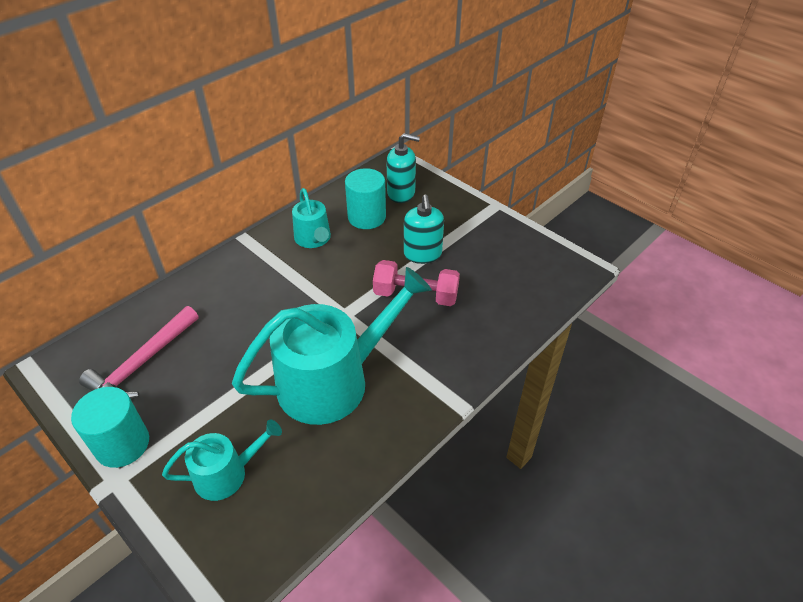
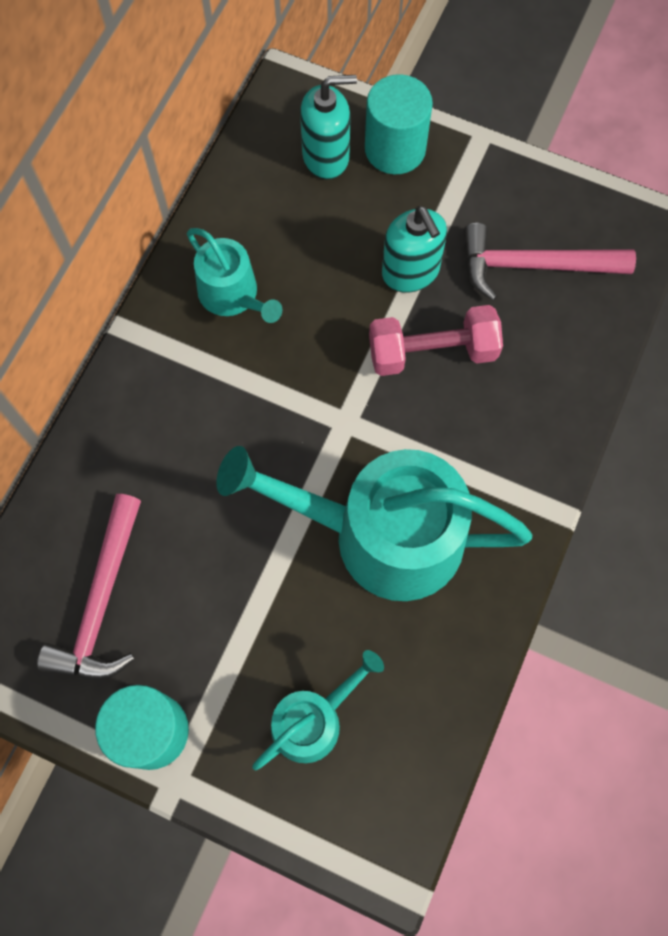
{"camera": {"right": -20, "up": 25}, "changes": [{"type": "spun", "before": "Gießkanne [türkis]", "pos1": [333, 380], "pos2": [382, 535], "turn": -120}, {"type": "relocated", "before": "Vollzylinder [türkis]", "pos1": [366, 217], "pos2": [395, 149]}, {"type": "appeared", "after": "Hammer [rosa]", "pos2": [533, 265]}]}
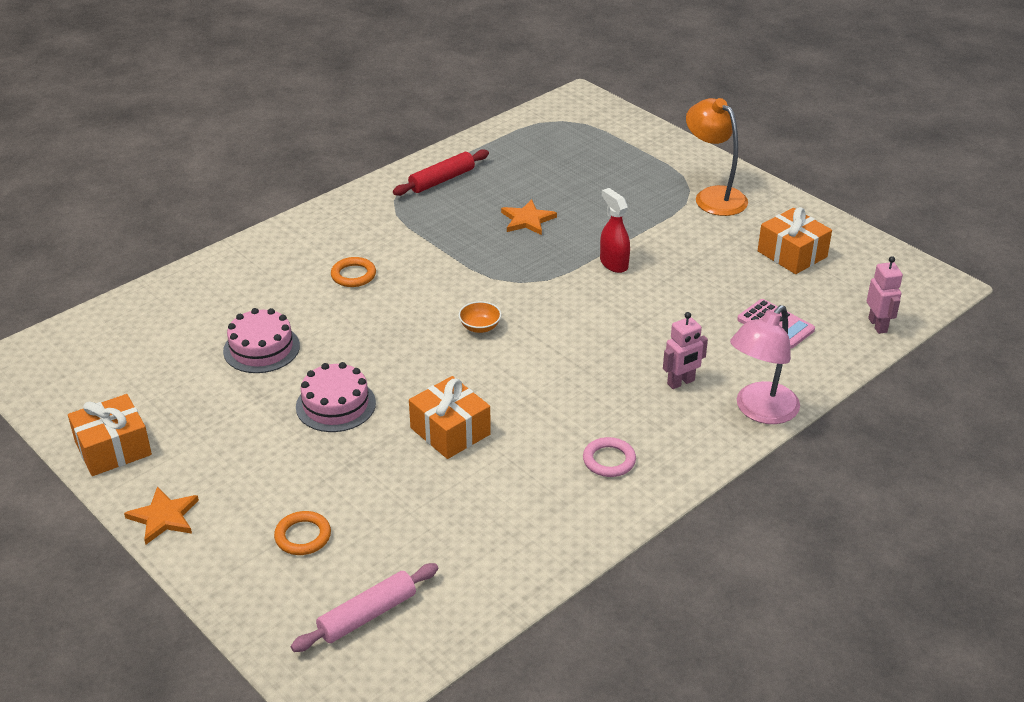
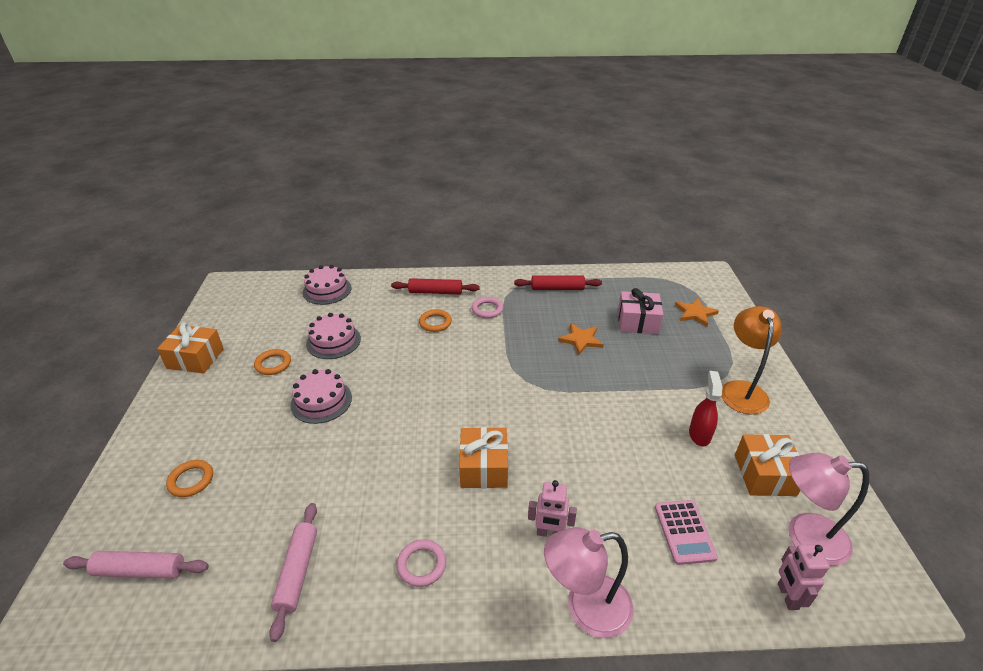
{"camera": {"right": 40, "up": 0}, "changes": [{"type": "appeared", "after": "Ring [orange]", "pos2": [273, 364]}, {"type": "appeared", "after": "Nudelholz [rosa]", "pos2": [297, 572]}, {"type": "appeared", "after": "Kuchen [rosa]", "pos2": [327, 290]}, {"type": "appeared", "after": "Nudelholz [rot]", "pos2": [435, 292]}, {"type": "relocated", "before": "Geschenk [orange]", "pos1": [450, 431], "pos2": [484, 467]}, {"type": "appeared", "after": "Ring [rosa]", "pos2": [487, 309]}, {"type": "appeared", "after": "Geschenk [rosa]", "pos2": [637, 322]}, {"type": "relocated", "before": "Stern [orange]", "pos1": [164, 517], "pos2": [695, 313]}, {"type": "relocated", "before": "Sprühflasche [rot]", "pos1": [613, 263], "pos2": [699, 434]}, {"type": "spun", "before": "Roboter [rosa]", "pos1": [878, 325], "pos2": [787, 596], "turn": 150}, {"type": "appeared", "after": "Lampe [rosa]", "pos2": [805, 537]}, {"type": "missing", "before": "Schüssel [orange]", "pos1": [480, 327]}]}
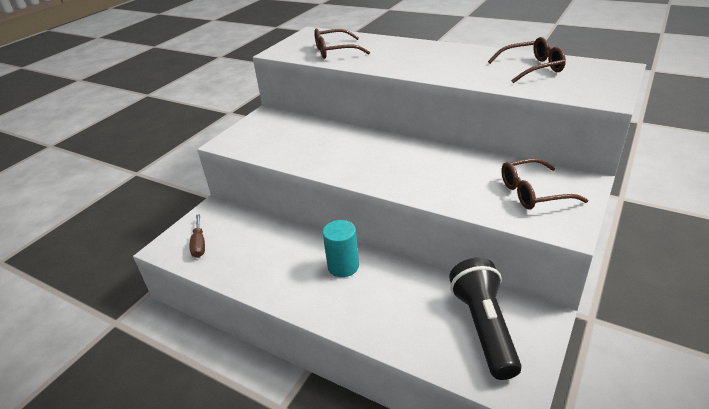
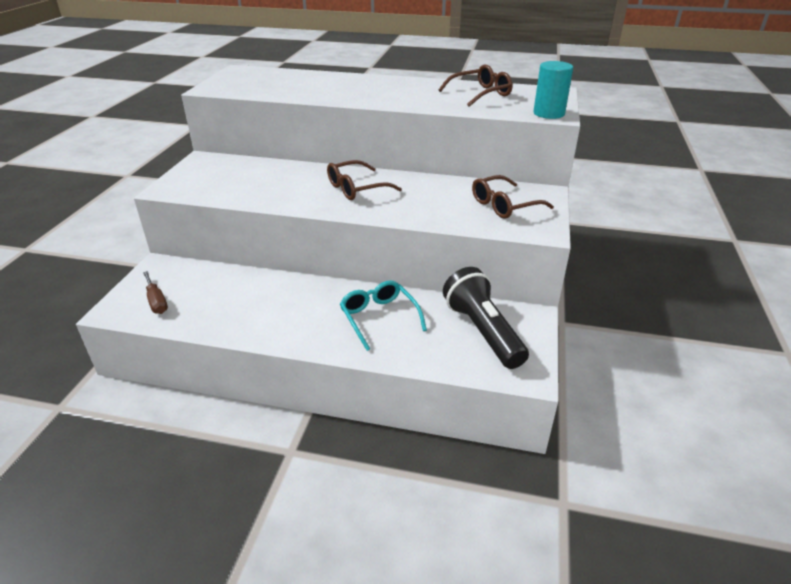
{"camera": {"right": -20, "up": 0}, "changes": [{"type": "relocated", "before": "Brille [braun]", "pos1": [335, 51], "pos2": [356, 188]}, {"type": "appeared", "after": "Brille [türkis]", "pos2": [379, 318]}, {"type": "relocated", "before": "Vollzylinder [türkis]", "pos1": [343, 266], "pos2": [548, 113]}]}
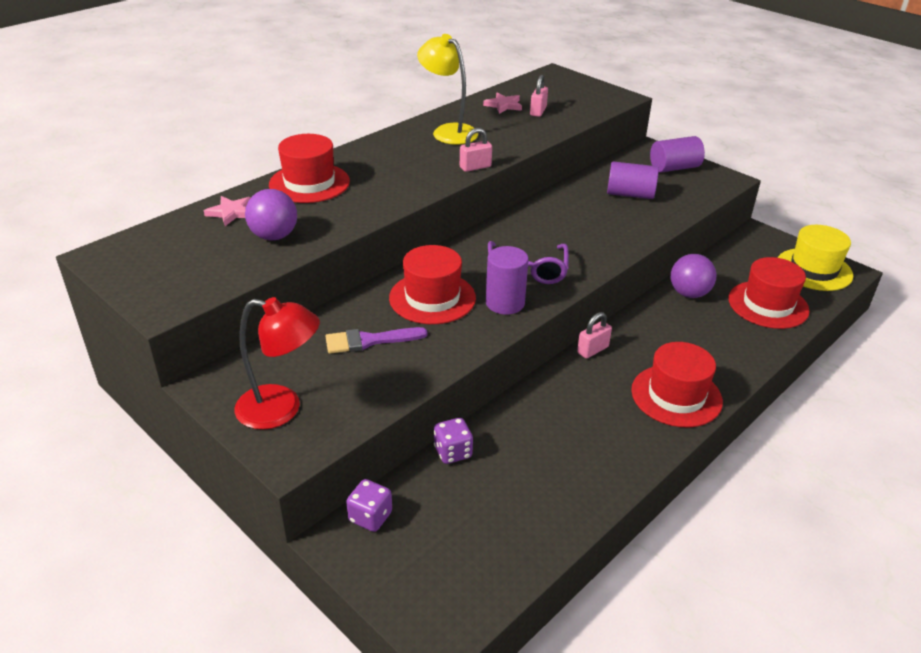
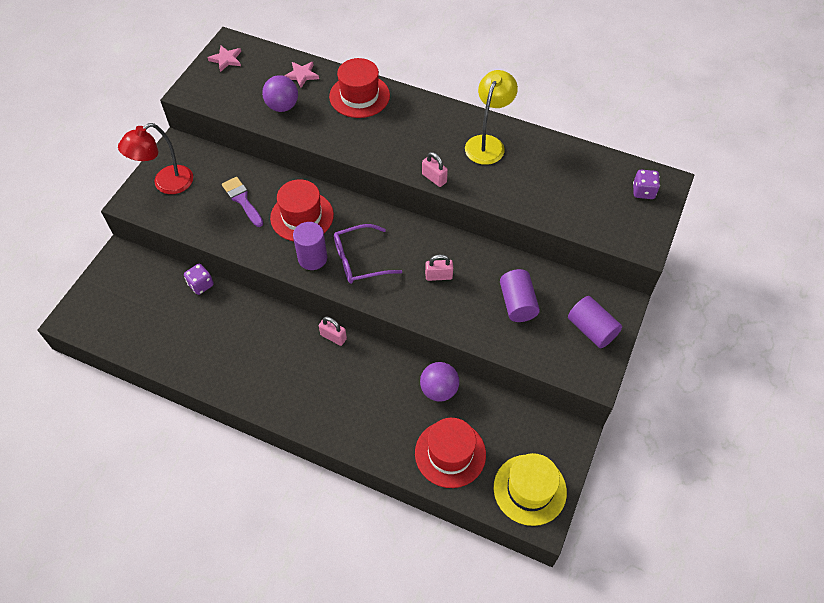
{"camera": {"right": 70, "up": 20}, "changes": [{"type": "spun", "before": "Lampe [rot]", "pos1": [281, 409], "pos2": [166, 184], "turn": 60}, {"type": "relocated", "before": "Stern [rosa]", "pos1": [504, 105], "pos2": [226, 59]}, {"type": "relocated", "before": "Vorhängeschloss [rosa]", "pos1": [538, 111], "pos2": [438, 276]}, {"type": "relocated", "before": "Spielwürfel [lila]", "pos1": [370, 517], "pos2": [643, 191]}, {"type": "missing", "before": "Hut [rot]", "pos1": [676, 396]}]}
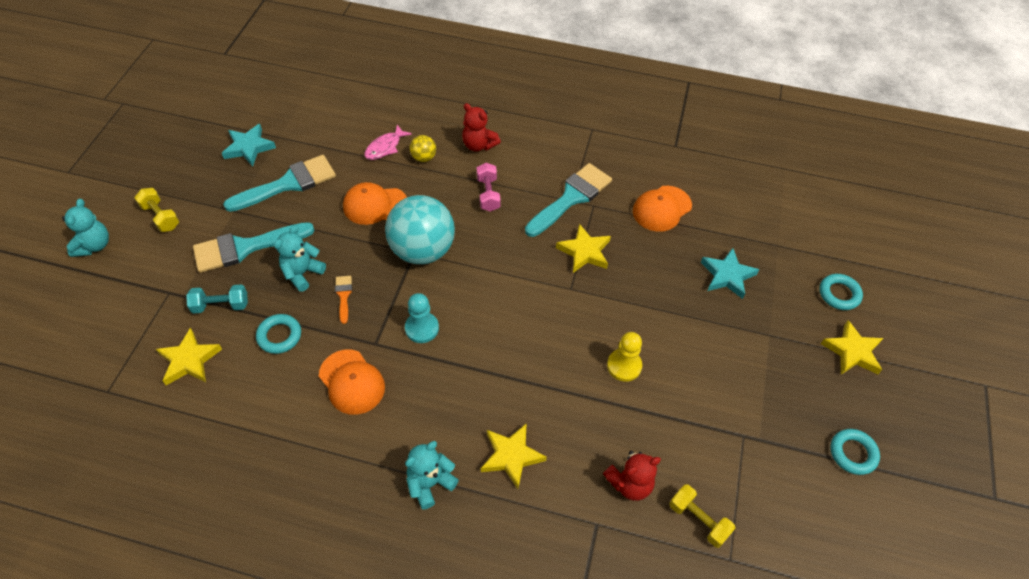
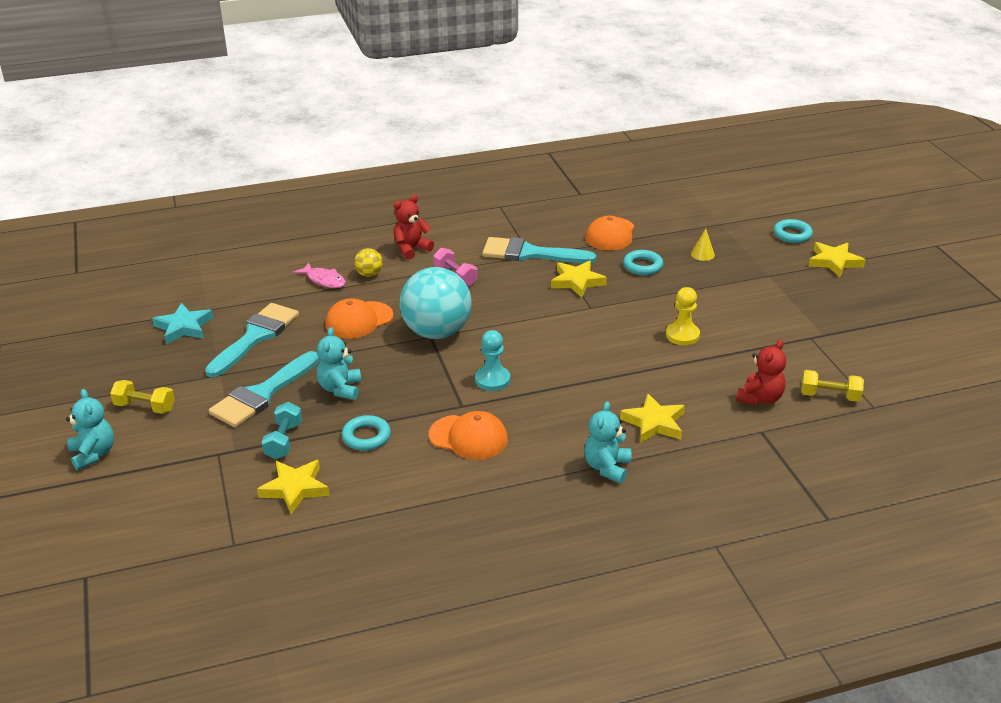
{"camera": {"right": -30, "up": -20}, "changes": [{"type": "spun", "before": "Hantel [türkis]", "pos1": [221, 305], "pos2": [283, 441], "turn": -45}, {"type": "spun", "before": "Fisch [rosa]", "pos1": [385, 147], "pos2": [324, 280], "turn": -60}, {"type": "spun", "before": "Teddybär [rot]", "pos1": [479, 145], "pos2": [411, 249], "turn": 135}, {"type": "spun", "before": "Pinsel [türkis]", "pos1": [571, 198], "pos2": [529, 253], "turn": -90}, {"type": "relocated", "before": "Ring [türkis]", "pos1": [853, 453], "pos2": [642, 266]}, {"type": "exchanged", "before": "Stern [türkis]", "after": "Kegel [gelb]", "pos1": [727, 275], "pos2": [702, 254]}, {"type": "missing", "before": "Pinsel [orange]", "pos1": [343, 296]}]}
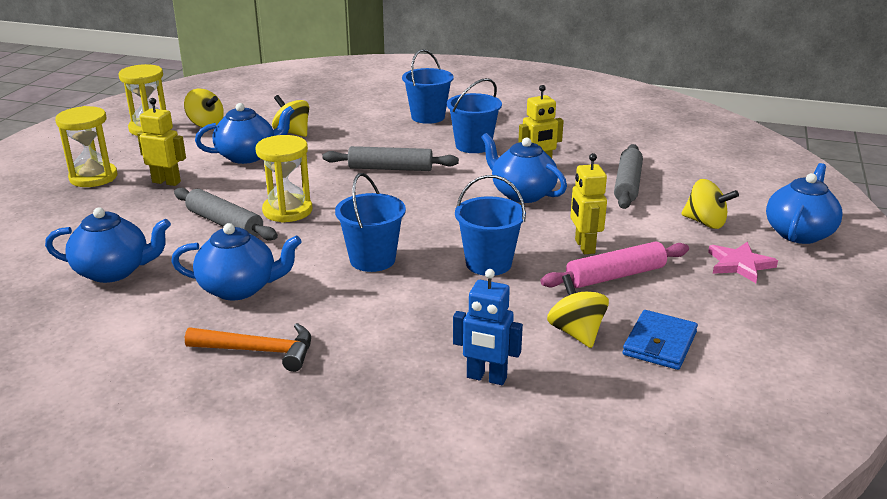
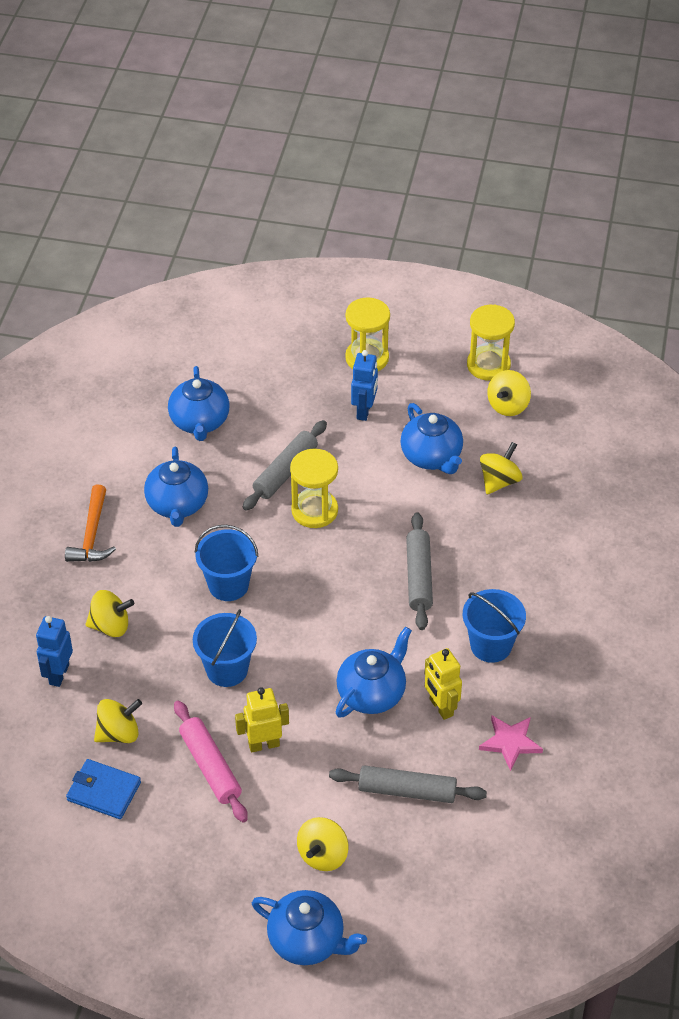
{"camera": {"right": 85, "up": 20}, "changes": [{"type": "appeared", "after": "Kreisel [gelb]", "pos2": [110, 626]}, {"type": "colour", "before": "Roboter [gelb]", "after": "Roboter [blau]", "pos1": [166, 182], "pos2": [364, 411]}, {"type": "relocated", "before": "Stern [rosa]", "pos1": [739, 264], "pos2": [510, 742]}, {"type": "missing", "before": "Eimer [blau]", "pos1": [428, 117]}]}
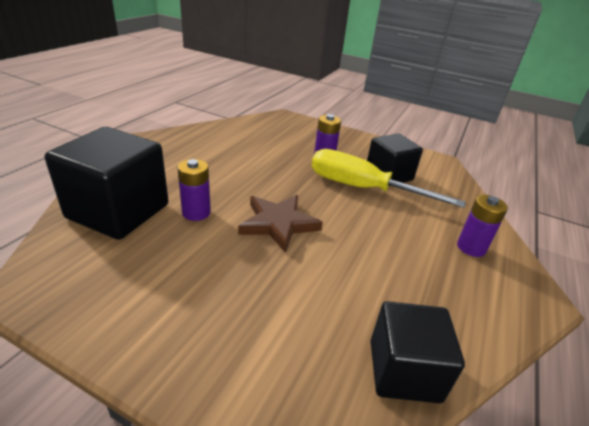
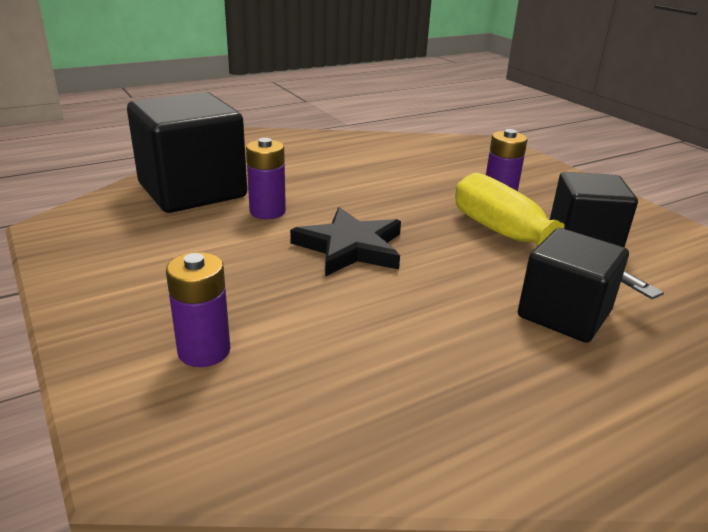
{"camera": {"right": 35, "up": -5}, "changes": [{"type": "relocated", "before": "Batterie [lila]", "pos1": [471, 247], "pos2": [204, 351]}, {"type": "colour", "before": "Stern [braun]", "after": "Stern [schwarz]", "pos1": [278, 224], "pos2": [350, 247]}, {"type": "relocated", "before": "Kubus [schwarz]", "pos1": [404, 370], "pos2": [564, 314]}]}
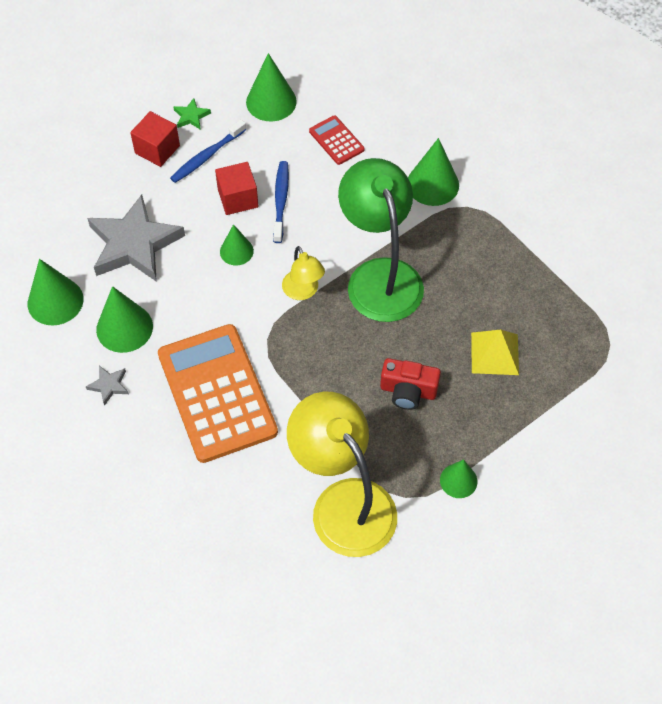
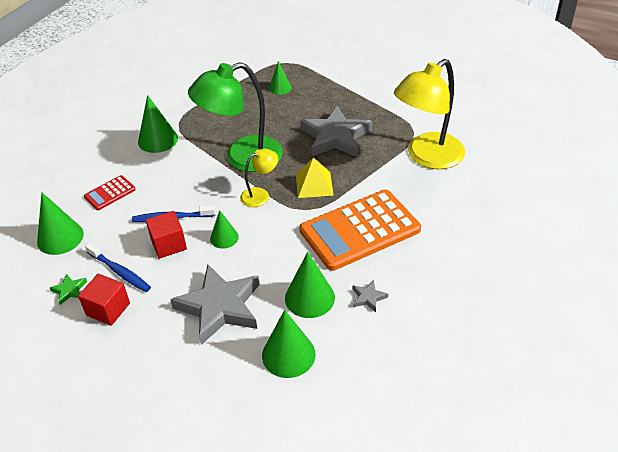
{"camera": {"right": -95, "up": -15}, "changes": [{"type": "relocated", "before": "Kegel [grün]", "pos1": [458, 480], "pos2": [280, 88]}, {"type": "relocated", "before": "Pyramide [gelb]", "pos1": [494, 353], "pos2": [314, 184]}, {"type": "exchanged", "before": "Kamera [rot]", "after": "Stern [grau]", "pos1": [408, 391], "pos2": [335, 137]}]}
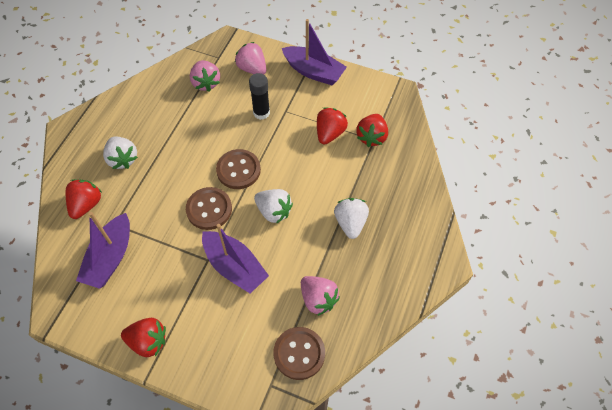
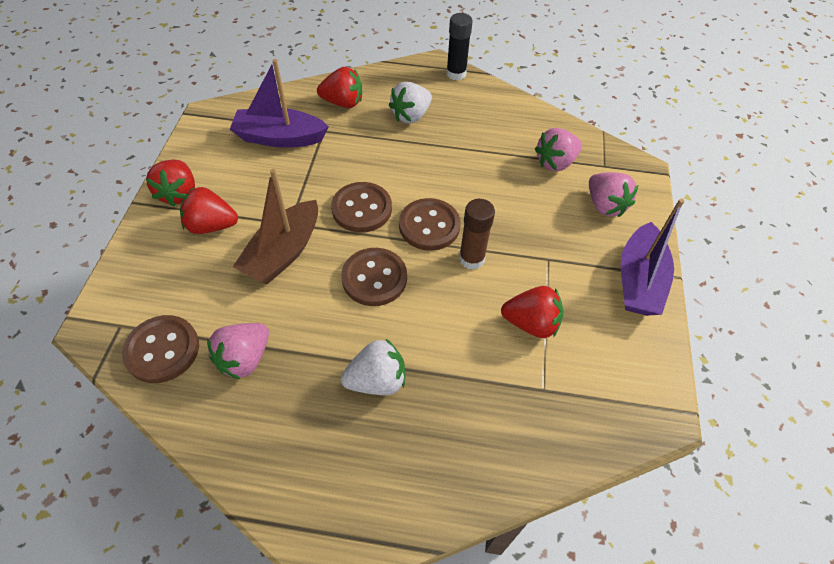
{"camera": {"right": 75, "up": -5}, "changes": [{"type": "relocated", "before": "Erdbeere [rot]", "pos1": [371, 137], "pos2": [211, 225]}, {"type": "colour", "before": "Boot [lila]", "after": "Boot [braun]", "pos1": [234, 267], "pos2": [283, 252]}, {"type": "exchanged", "before": "Erdbeere [weiß]", "after": "Knopf [braun]", "pos1": [273, 211], "pos2": [374, 278]}, {"type": "relocated", "before": "Klebestift [schwarz]", "pos1": [261, 112], "pos2": [456, 73]}, {"type": "appeared", "after": "Klebestift [braun]", "pos2": [471, 259]}, {"type": "spun", "before": "Erdbeere [rosa]", "pos1": [252, 68], "pos2": [605, 205], "turn": 120}]}
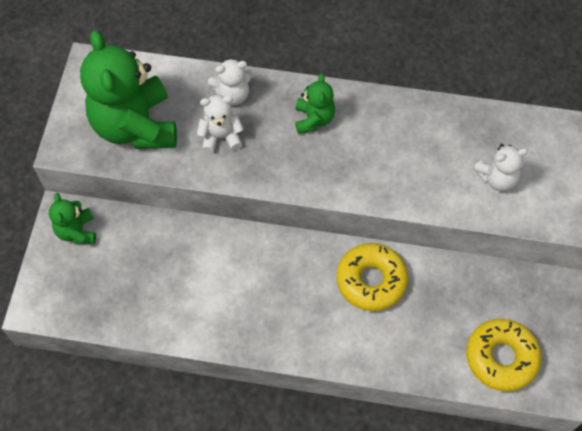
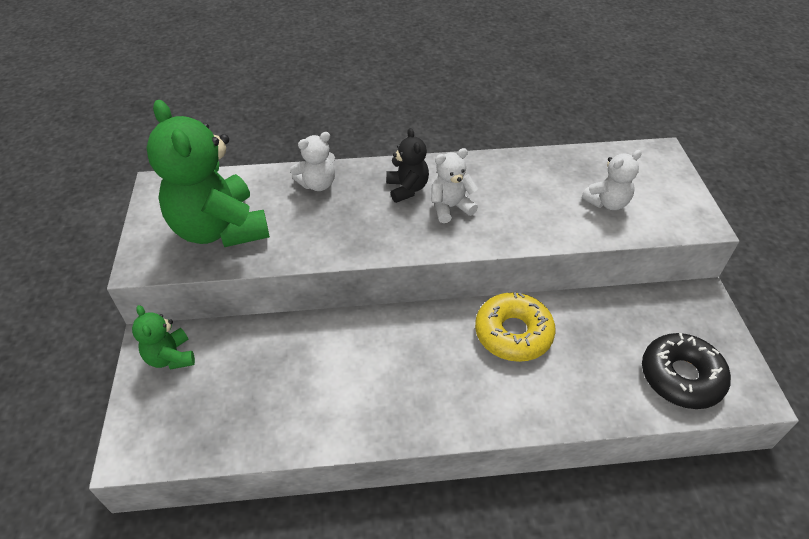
{"camera": {"right": -15, "up": -15}, "changes": [{"type": "colour", "before": "Teddybär [grün]", "after": "Teddybär [schwarz]", "pos1": [314, 119], "pos2": [407, 189]}, {"type": "relocated", "before": "Teddybär [weiß]", "pos1": [221, 137], "pos2": [450, 207]}, {"type": "colour", "before": "Donut [gelb]", "after": "Donut [schwarz]", "pos1": [501, 358], "pos2": [681, 377]}]}
